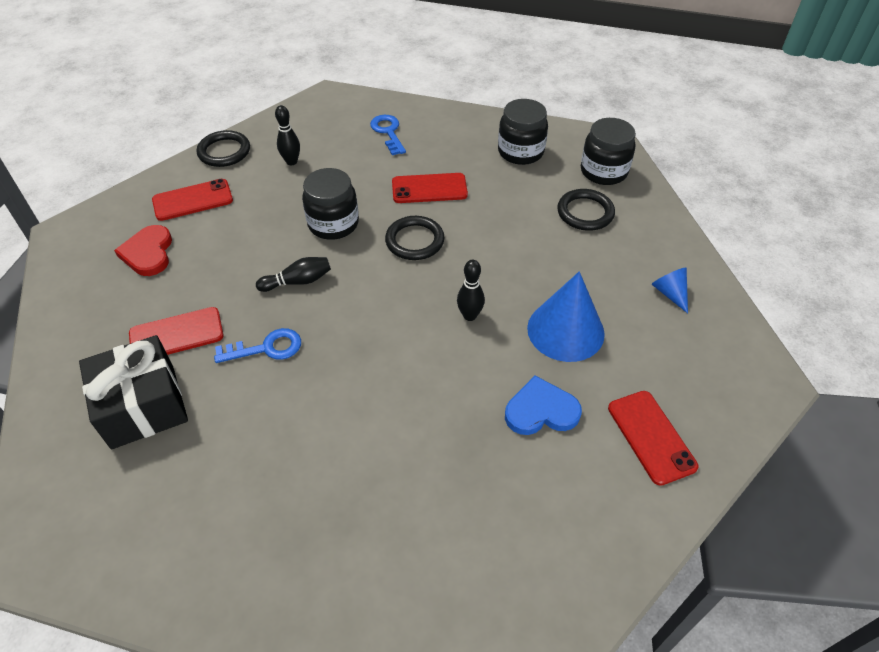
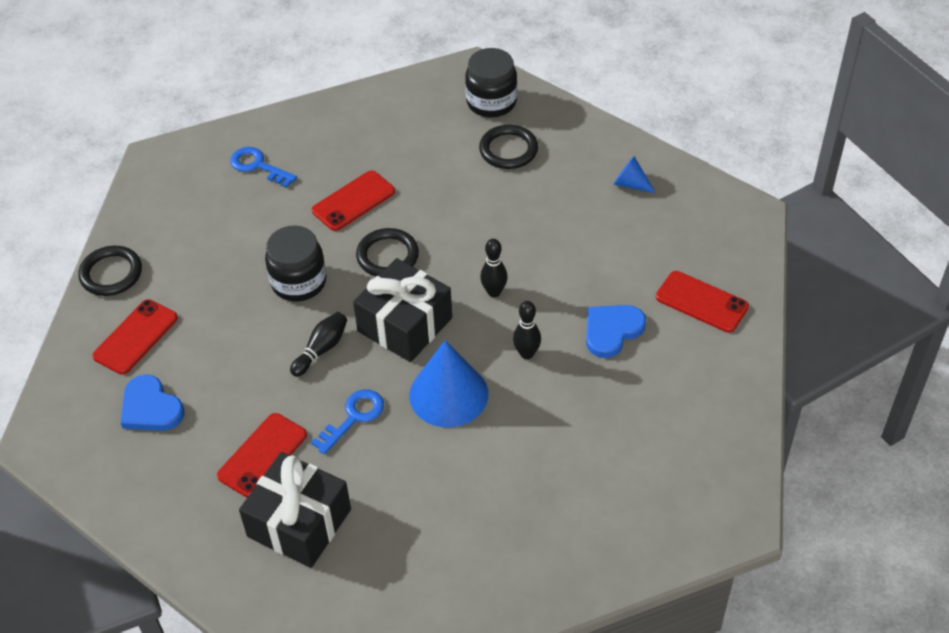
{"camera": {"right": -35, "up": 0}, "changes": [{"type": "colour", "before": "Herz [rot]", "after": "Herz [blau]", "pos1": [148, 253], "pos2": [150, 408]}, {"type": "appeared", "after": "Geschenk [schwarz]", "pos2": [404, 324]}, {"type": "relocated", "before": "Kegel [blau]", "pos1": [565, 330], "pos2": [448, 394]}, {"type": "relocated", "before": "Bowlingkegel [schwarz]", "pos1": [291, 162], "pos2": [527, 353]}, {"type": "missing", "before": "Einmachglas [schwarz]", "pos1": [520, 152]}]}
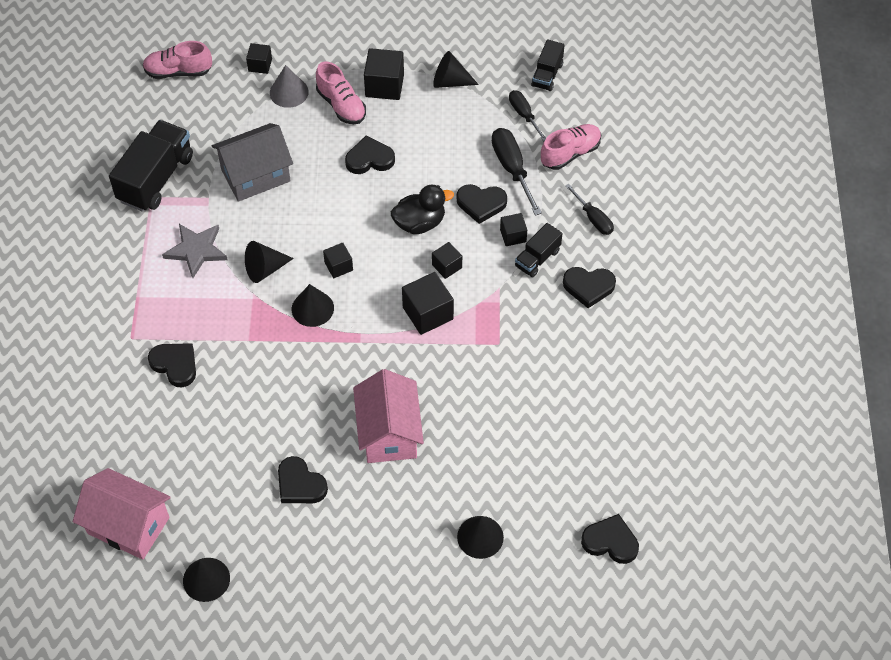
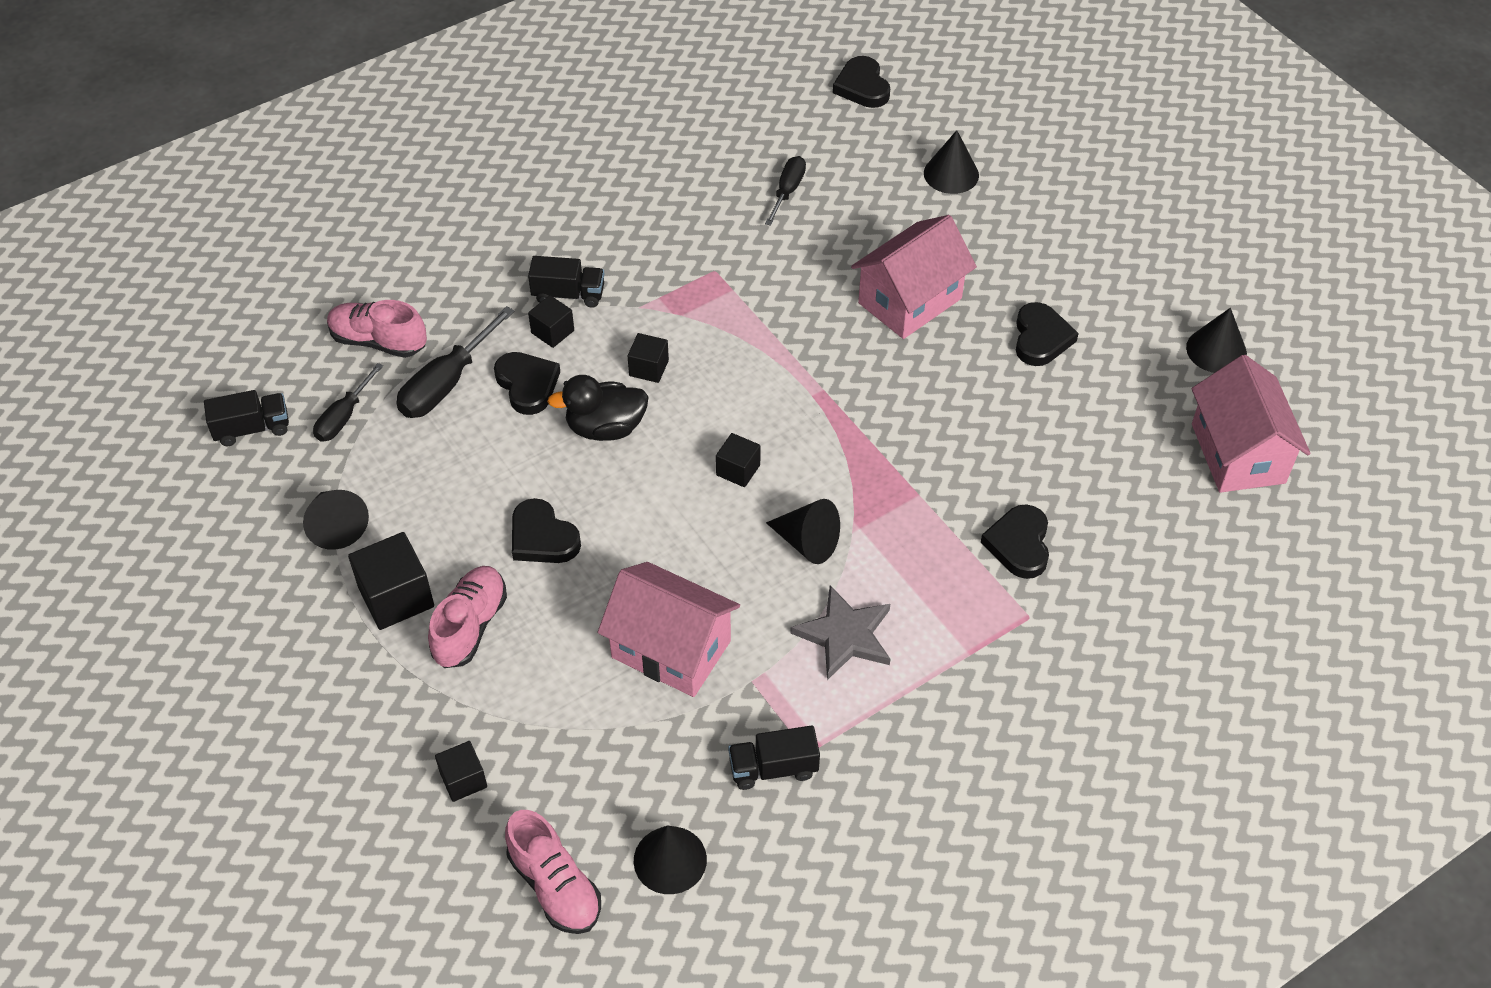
{"camera": {"right": -125, "up": -5}, "changes": [{"type": "spun", "before": "Ente [schwarz]", "pos1": [420, 223], "pos2": [605, 428], "turn": -45}, {"type": "colour", "before": "Haus [grau]", "after": "Haus [rosa]", "pos1": [255, 175], "pos2": [671, 649]}, {"type": "relocated", "before": "Kegel [schwarz]", "pos1": [312, 308], "pos2": [670, 860]}, {"type": "size", "before": "Lastwagen [schwarz]", "pos1": [156, 178], "pos2": [773, 768], "scale": 0.54}, {"type": "relocated", "before": "Schraubenzieher [schwarz]", "pos1": [593, 218], "pos2": [787, 191]}, {"type": "missing", "before": "Kegel [grau]", "pos1": [289, 92]}, {"type": "missing", "before": "Kubus [schwarz]", "pos1": [428, 313]}, {"type": "missing", "before": "Herz [schwarz]", "pos1": [588, 287]}]}
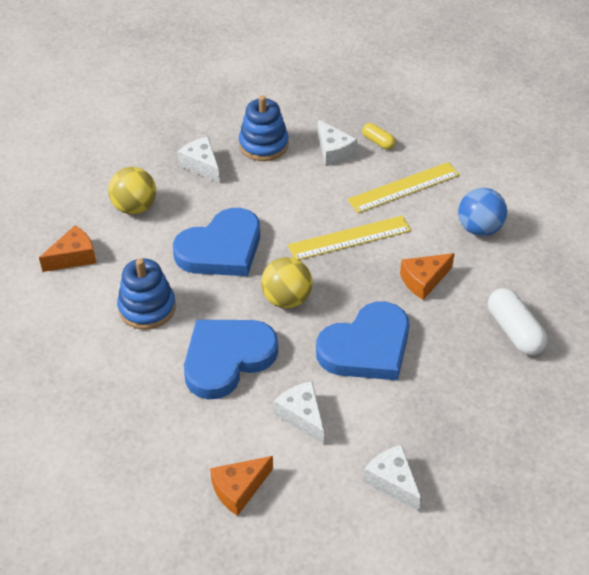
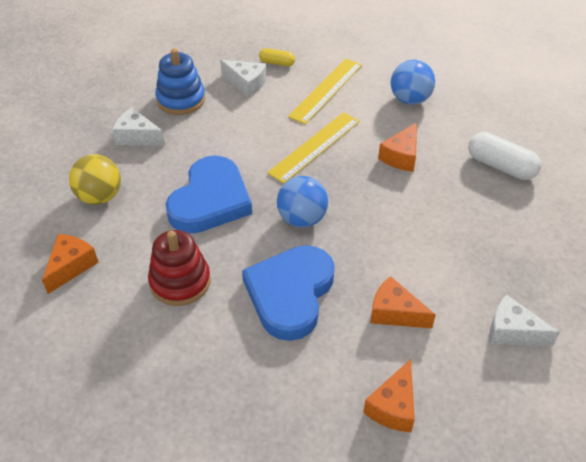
{"camera": {"right": -30, "up": 0}, "changes": [{"type": "colour", "before": "Stapelspielzeug [blau]", "after": "Stapelspielzeug [rot]", "pos1": [147, 308], "pos2": [180, 281]}, {"type": "colour", "before": "Ball [gelb]", "after": "Ball [blau]", "pos1": [286, 299], "pos2": [302, 219]}, {"type": "colour", "before": "Käse [weiß]", "after": "Käse [orange]", "pos1": [302, 416], "pos2": [395, 313]}, {"type": "missing", "before": "Herz [blau]", "pos1": [366, 347]}]}
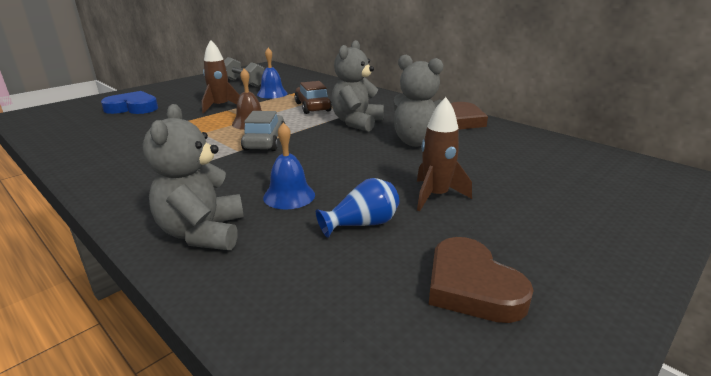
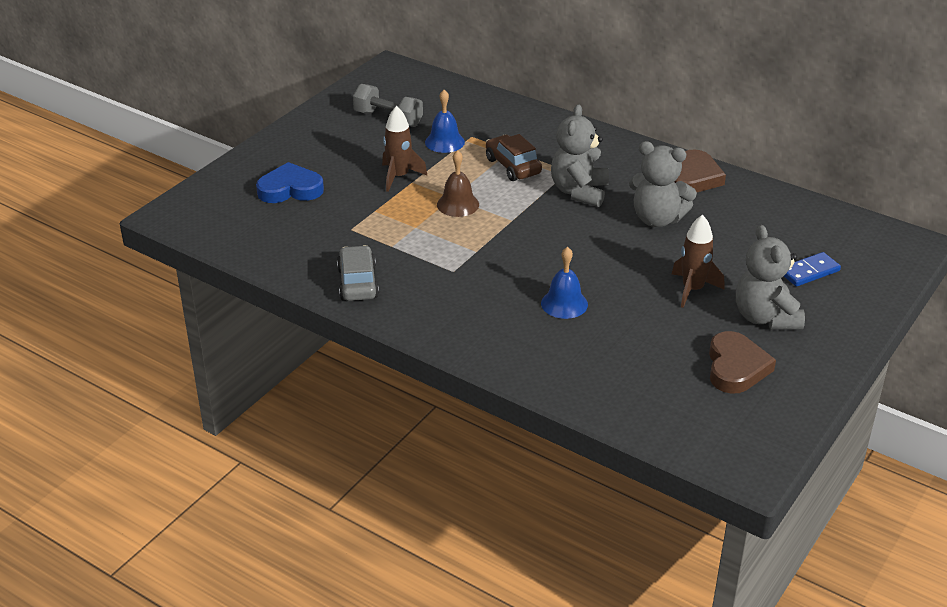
{"camera": {"right": -10, "up": 10}, "changes": [{"type": "relocated", "before": "Auto [grau]", "pos1": [265, 142], "pos2": [358, 283]}, {"type": "spun", "before": "Herz [braun]", "pos1": [471, 286], "pos2": [736, 367], "turn": -135}, {"type": "relocated", "before": "Teddybär [grau]", "pos1": [203, 233], "pos2": [765, 317]}, {"type": "appeared", "after": "Dominostein [blau]", "pos2": [809, 272]}, {"type": "missing", "before": "Vase [blau]", "pos1": [362, 224]}]}
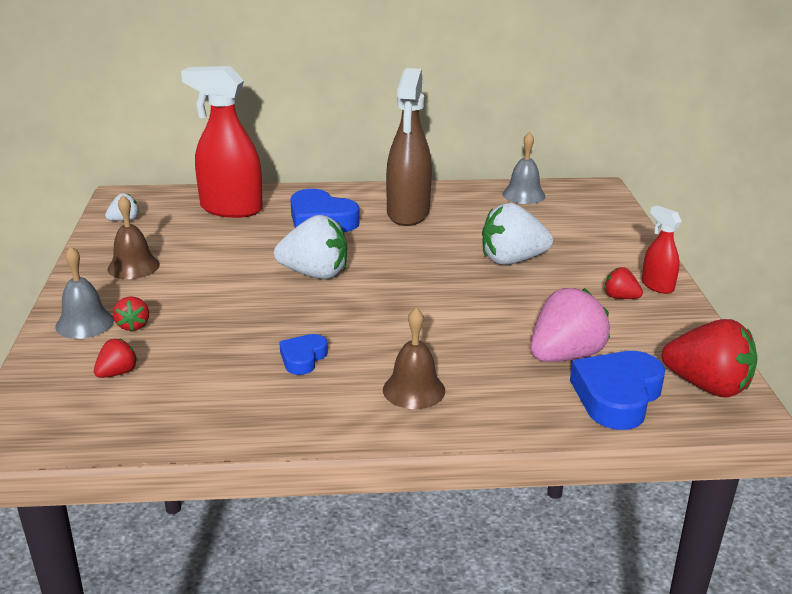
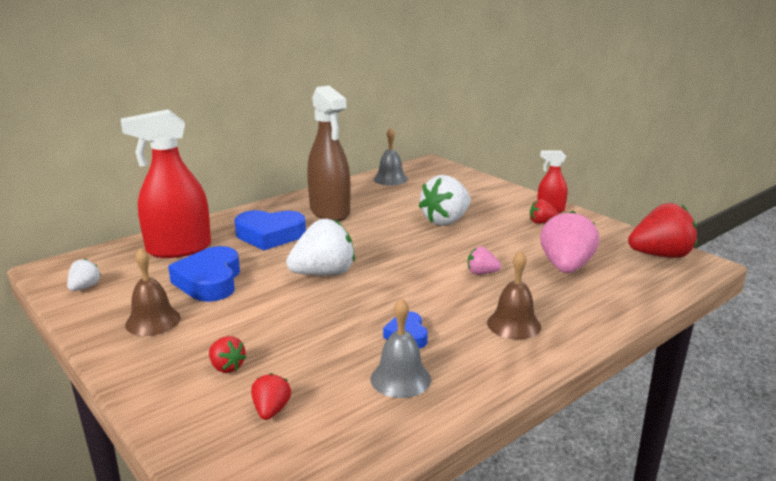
{"camera": {"right": -35, "up": -5}, "changes": [{"type": "relocated", "before": "Herz [blau]", "pos1": [617, 396], "pos2": [209, 281]}, {"type": "relocated", "before": "Glocke [grau]", "pos1": [85, 323], "pos2": [400, 379]}, {"type": "appeared", "after": "Erdbeere [rosa]", "pos2": [481, 273]}]}
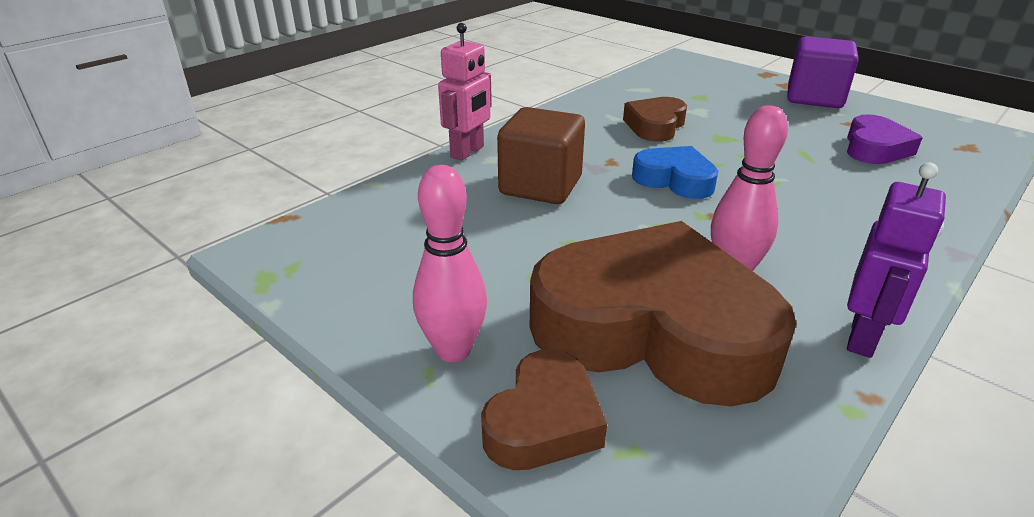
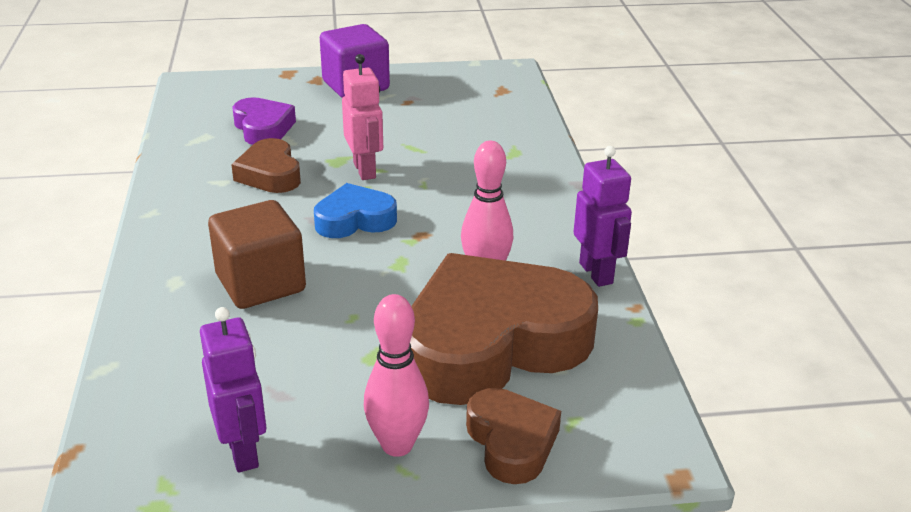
{"camera": {"right": -50, "up": 0}, "changes": [{"type": "appeared", "after": "Roboter [lila]", "pos2": [243, 451]}, {"type": "relocated", "before": "Herz [lila]", "pos1": [875, 148], "pos2": [263, 128]}, {"type": "relocated", "before": "Roboter [rosa]", "pos1": [467, 152], "pos2": [365, 170]}]}
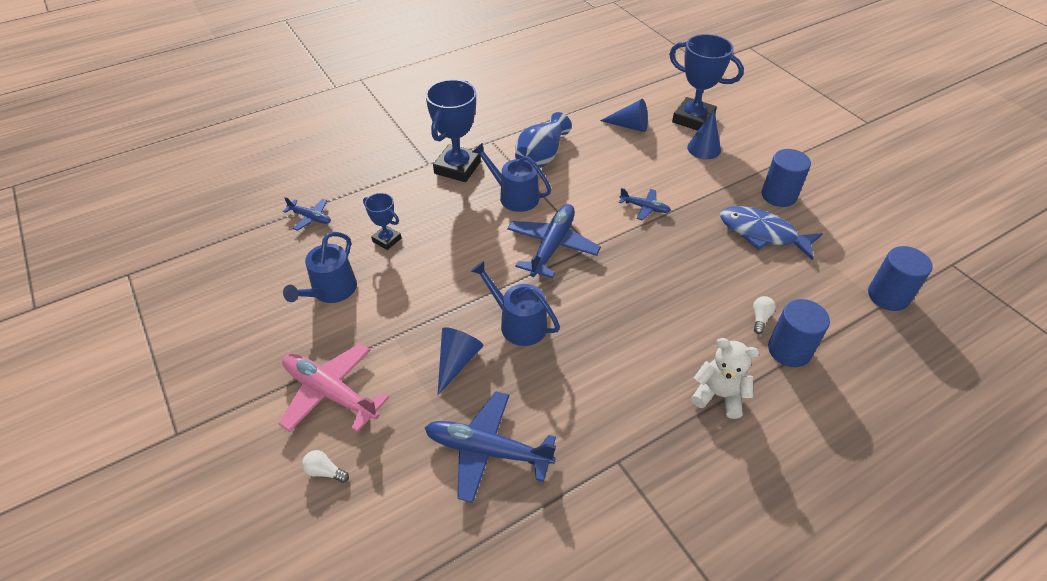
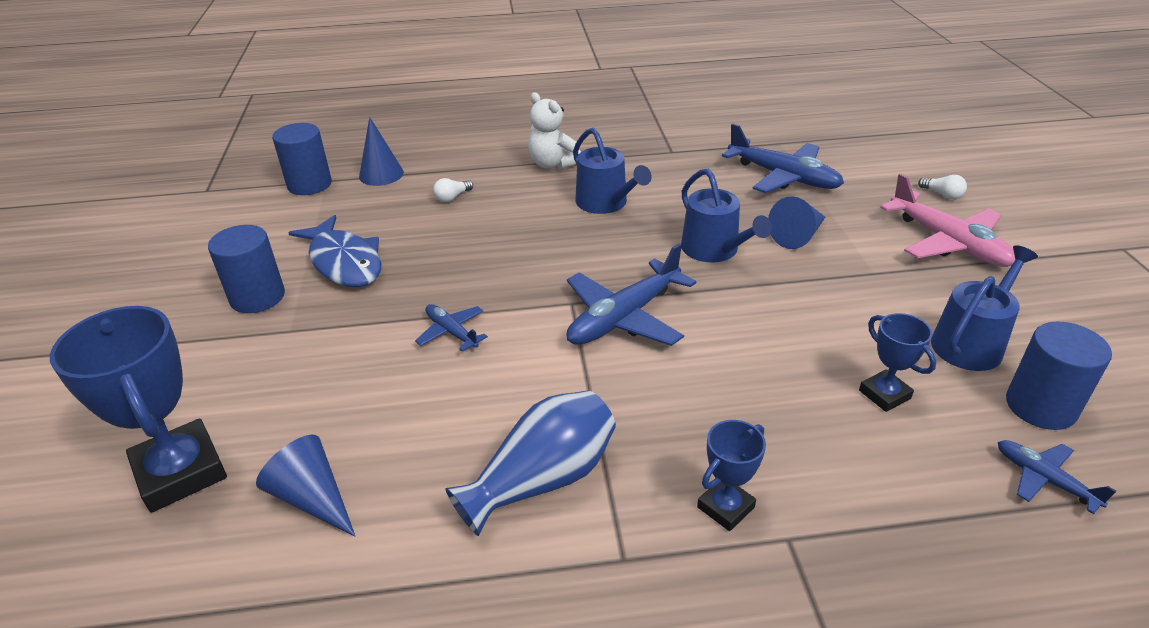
{"camera": {"right": -155, "up": -10}, "changes": [{"type": "relocated", "before": "Kegel [blau]", "pos1": [704, 148], "pos2": [381, 174]}, {"type": "relocated", "before": "Gießkanne [blau]", "pos1": [514, 196], "pos2": [605, 203]}, {"type": "size", "before": "Pokal [blau]", "pos1": [457, 167], "pos2": [725, 507], "scale": 0.53}, {"type": "relocated", "before": "Vollzylinder [blau]", "pos1": [789, 350], "pos2": [1040, 406]}]}
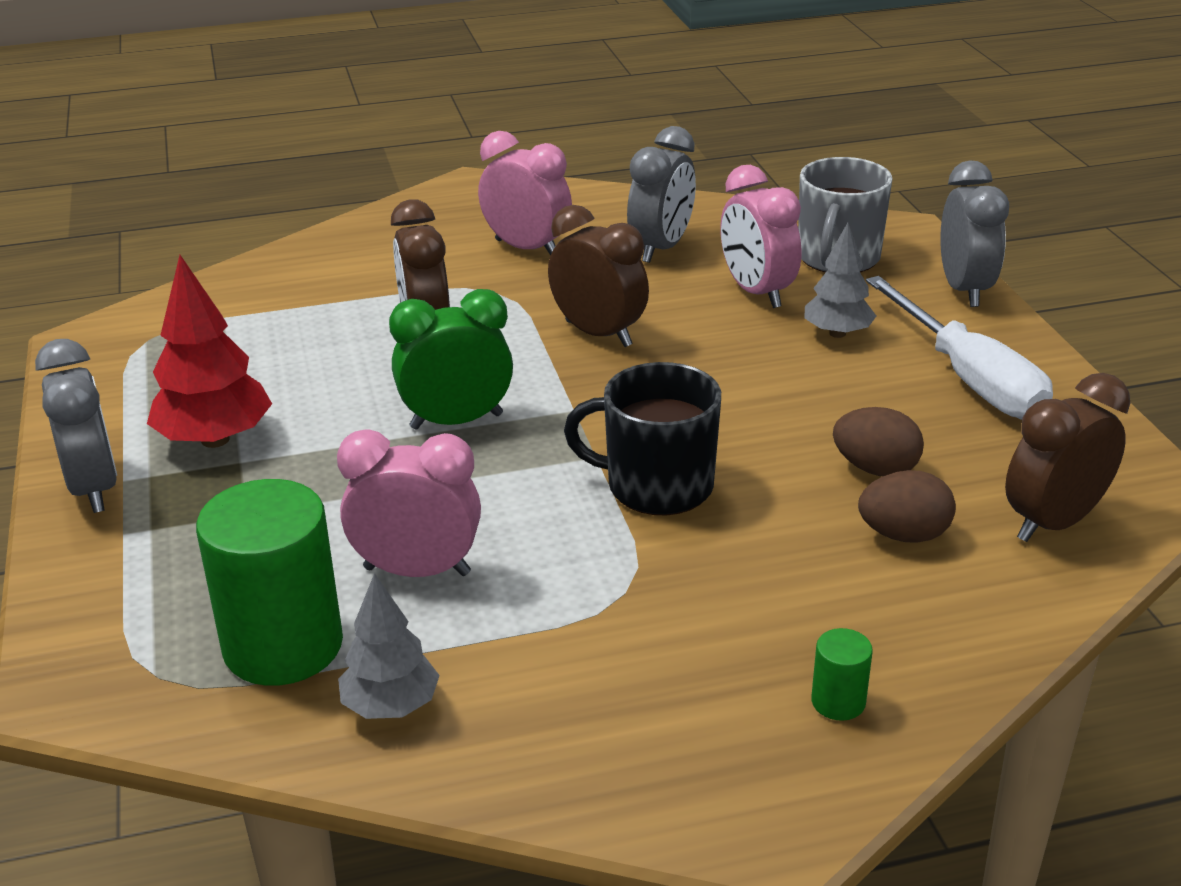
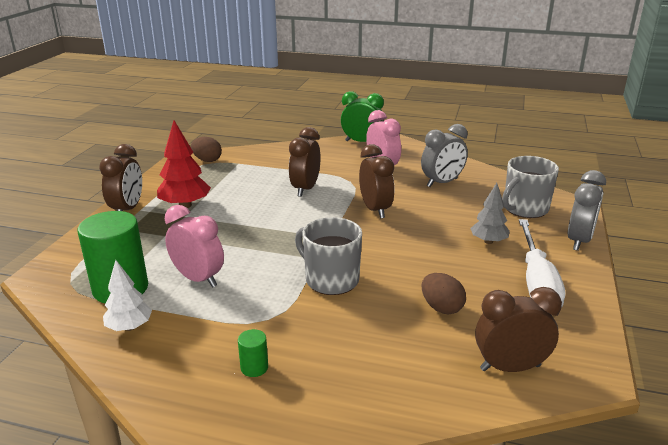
{"camera": {"right": 30, "up": -5}, "changes": [{"type": "colour", "before": "Wecker [grau]", "after": "Wecker [braun]", "pos1": [94, 488], "pos2": [127, 209]}, {"type": "colour", "before": "Baum [grau]", "after": "Baum [weiß]", "pos1": [391, 706], "pos2": [129, 327]}, {"type": "relocated", "before": "Ei [braun]", "pos1": [903, 535], "pos2": [207, 160]}, {"type": "relocated", "before": "Vollzylinder [grün]", "pos1": [838, 702], "pos2": [254, 367]}, {"type": "colour", "before": "Tasse [schwarz]", "after": "Tasse [grau]", "pos1": [657, 486], "pos2": [330, 280]}, {"type": "relocated", "before": "Wecker [grün]", "pos1": [456, 421], "pos2": [361, 142]}, {"type": "missing", "before": "Wecker [rosa]", "pos1": [756, 292]}]}
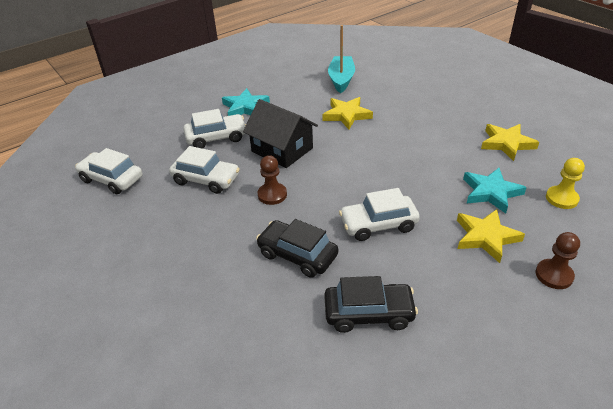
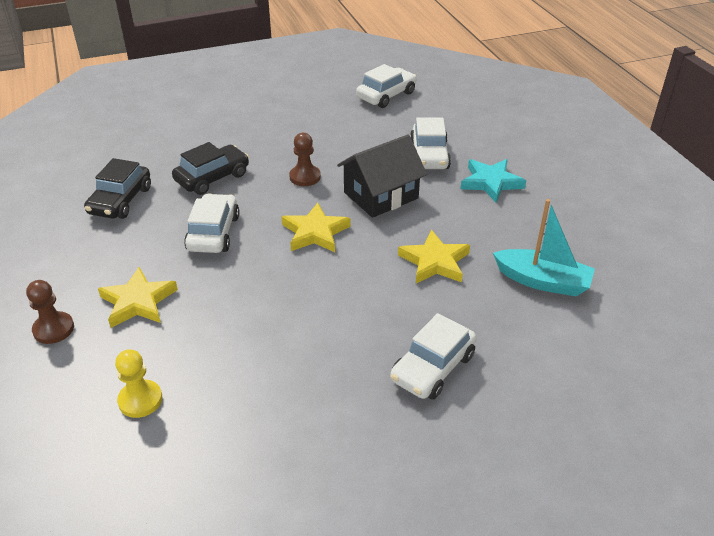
{"camera": {"right": 105, "up": 0}, "changes": [{"type": "relocated", "before": "Stern [gelb]", "pos1": [506, 144], "pos2": [315, 232]}, {"type": "relocated", "before": "Auto [weiß]", "pos1": [206, 179], "pos2": [433, 367]}, {"type": "missing", "before": "Stern [türkis]", "pos1": [491, 192]}]}
